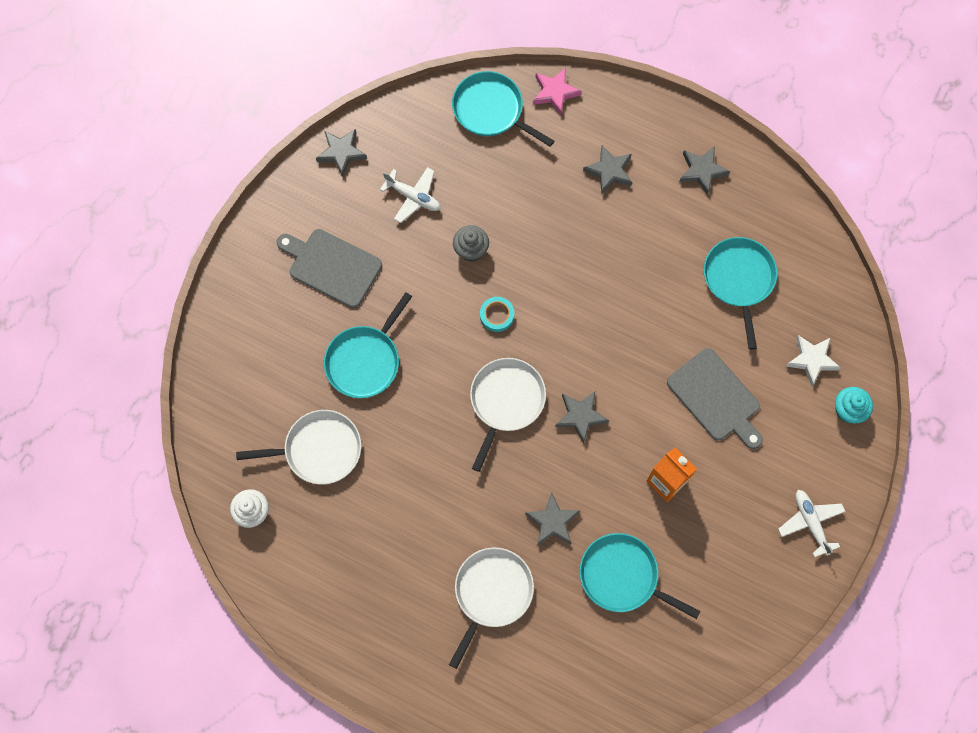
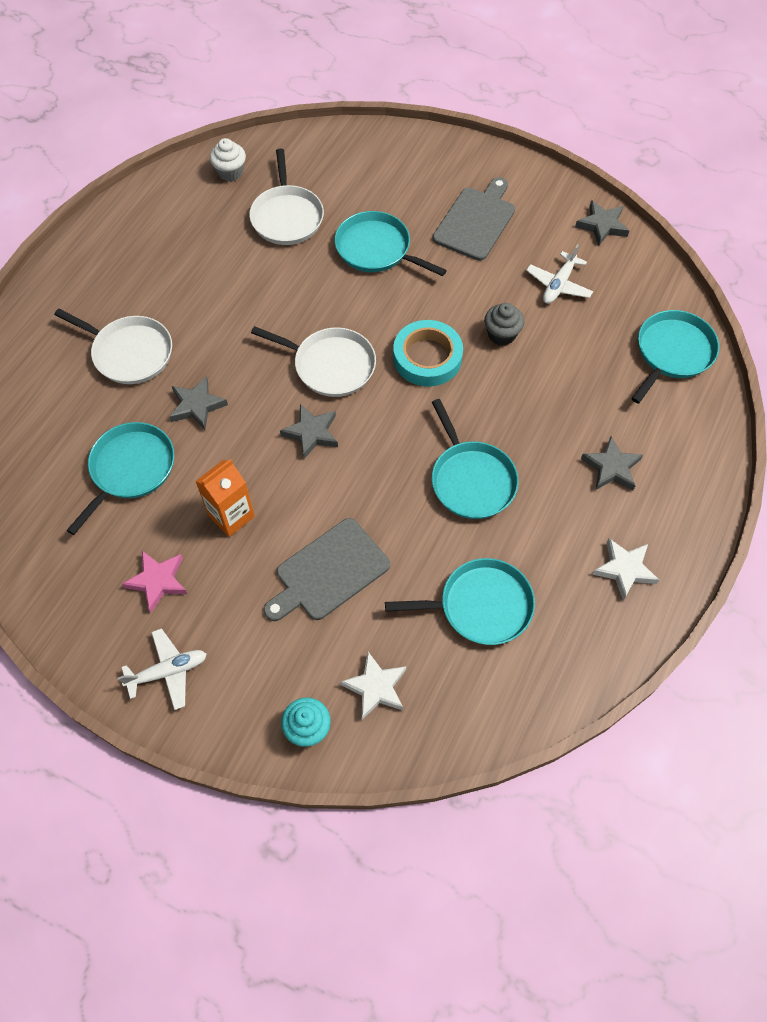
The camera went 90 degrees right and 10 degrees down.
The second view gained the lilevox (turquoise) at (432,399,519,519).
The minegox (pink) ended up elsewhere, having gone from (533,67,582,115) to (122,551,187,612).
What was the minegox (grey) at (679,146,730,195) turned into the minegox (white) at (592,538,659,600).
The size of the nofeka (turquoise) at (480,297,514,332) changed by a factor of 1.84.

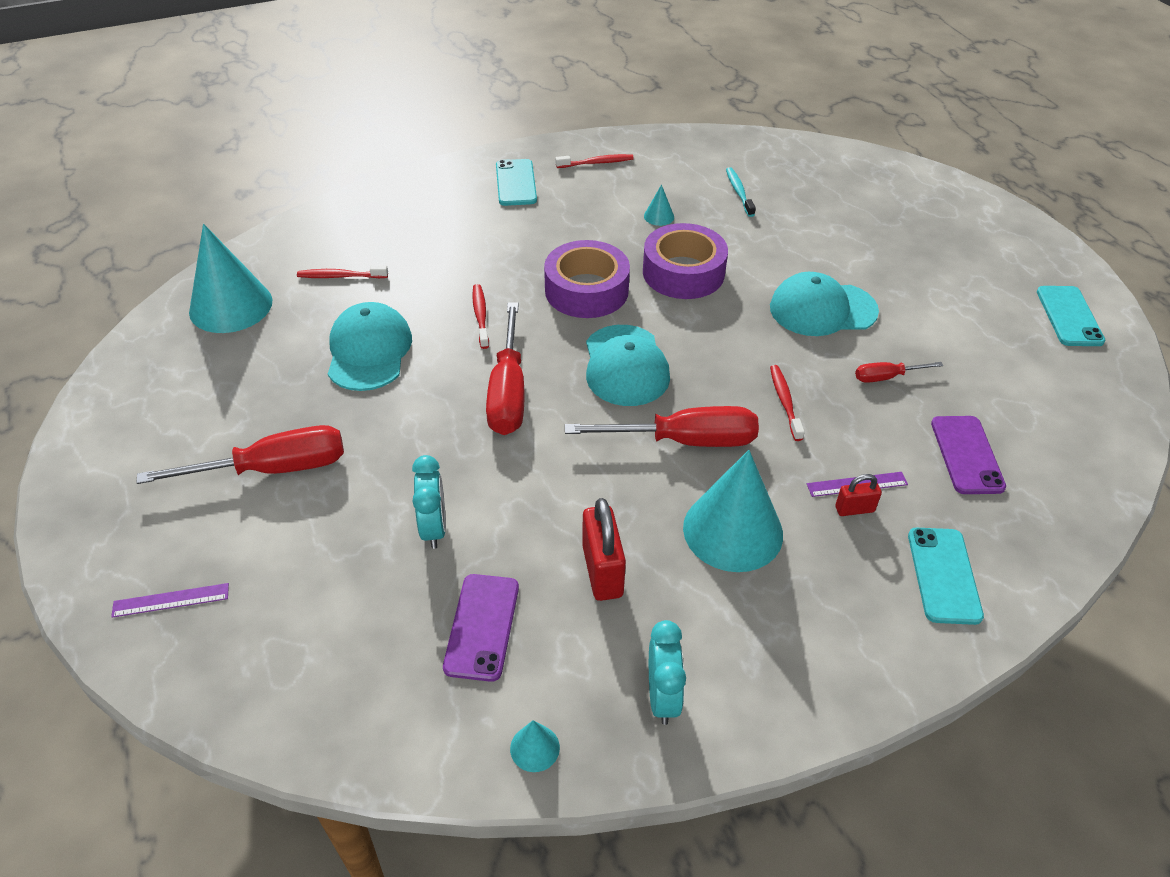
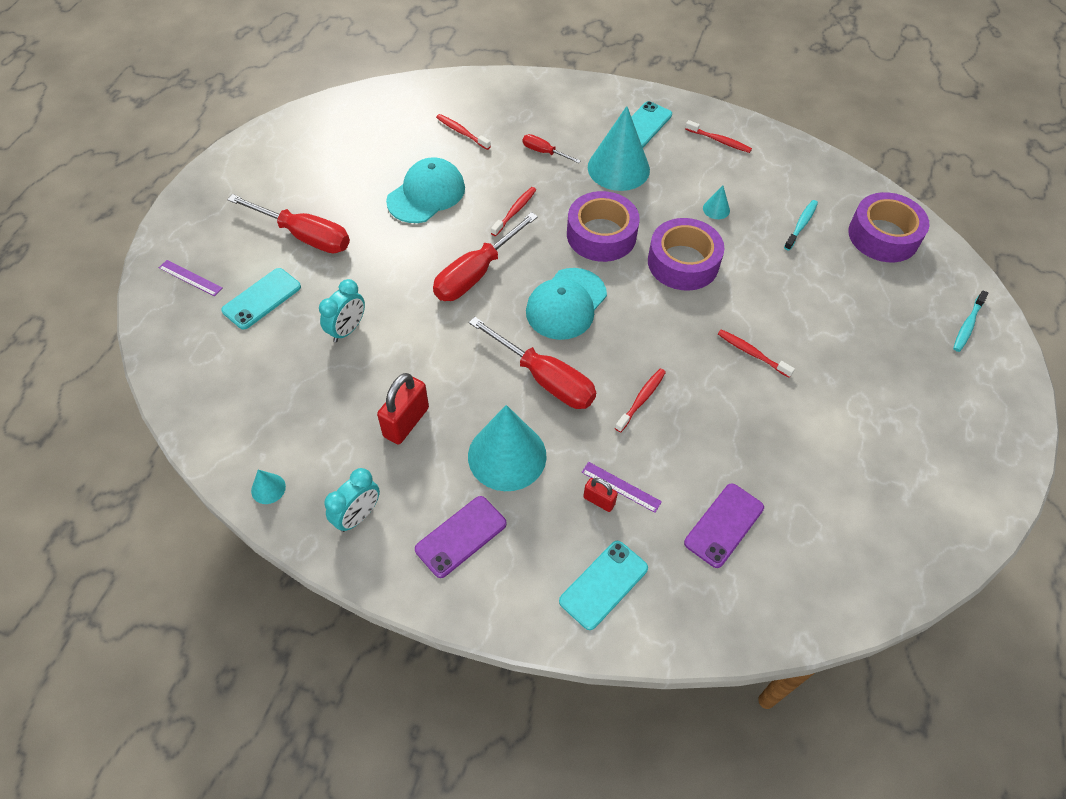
The camera went 40 degrees right and 10 degrees up.
The second view gained the nofeka (purple) at (848,192,929,262).
The second view gained the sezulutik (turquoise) at (953,290,989,352).
The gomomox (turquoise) ended up elsewhere, having gone from (189,224,272,333) to (588,106,650,191).
The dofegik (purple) ended up elsewhere, having gone from (443,574,519,682) to (415,496,507,578).
The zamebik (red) ended up elsewhere, having gone from (855,362,943,383) to (523,134,581,163).
The dofegik (turquoise) ended up elsewhere, having gone from (1037,286,1106,346) to (221,268,301,330).
Where the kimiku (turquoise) stood at (770,272,879,336), the sezulutik (red) came to stand at (718,329,795,378).

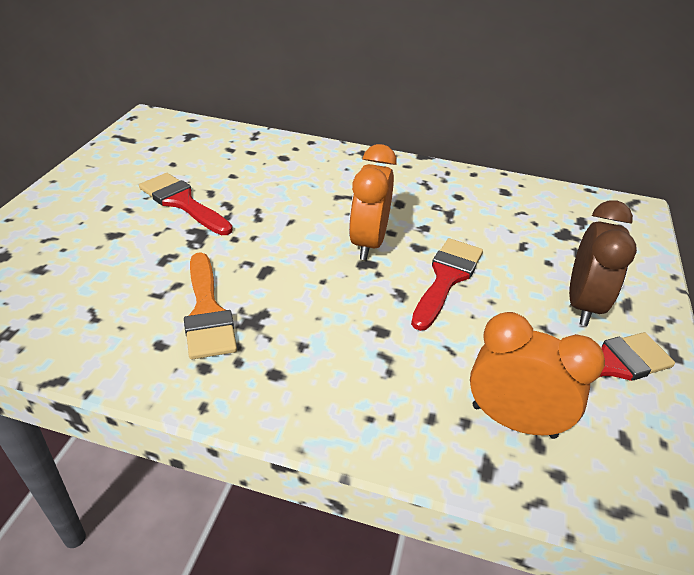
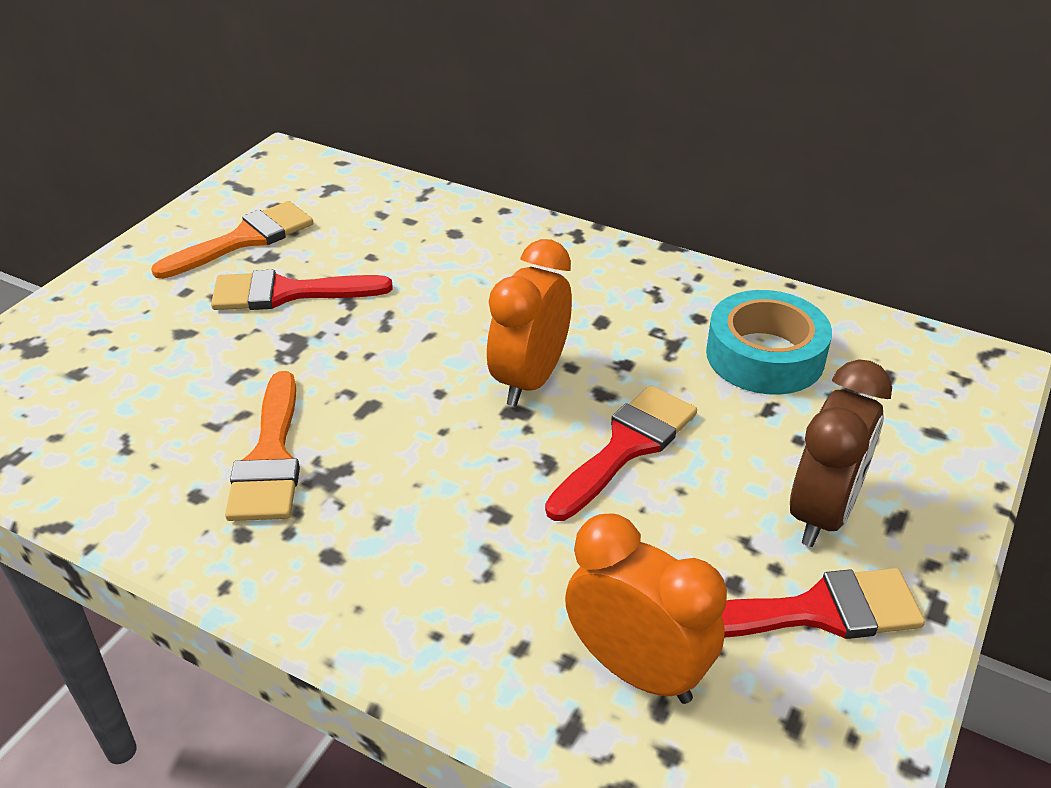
The camera went 15 degrees right and 0 degrees up.
The second view gained the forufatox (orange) at (151,201,313,279).
The second view gained the nofeka (turquoise) at (706,290,832,395).
The forufatox (red) at (139,173,233,235) ended up facing another way, 60 degrees counterclockwise from before.

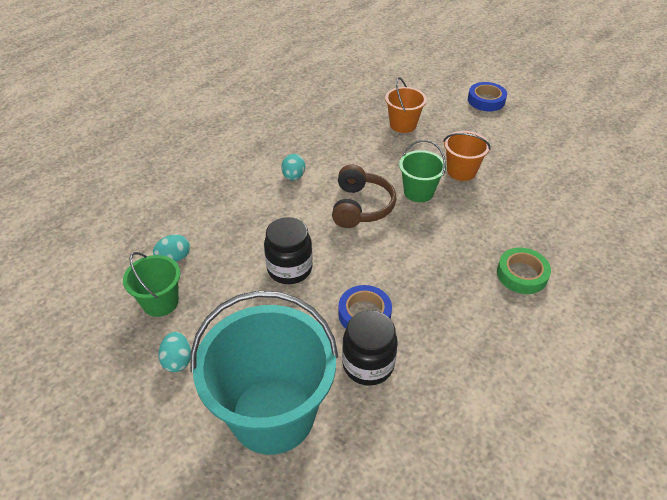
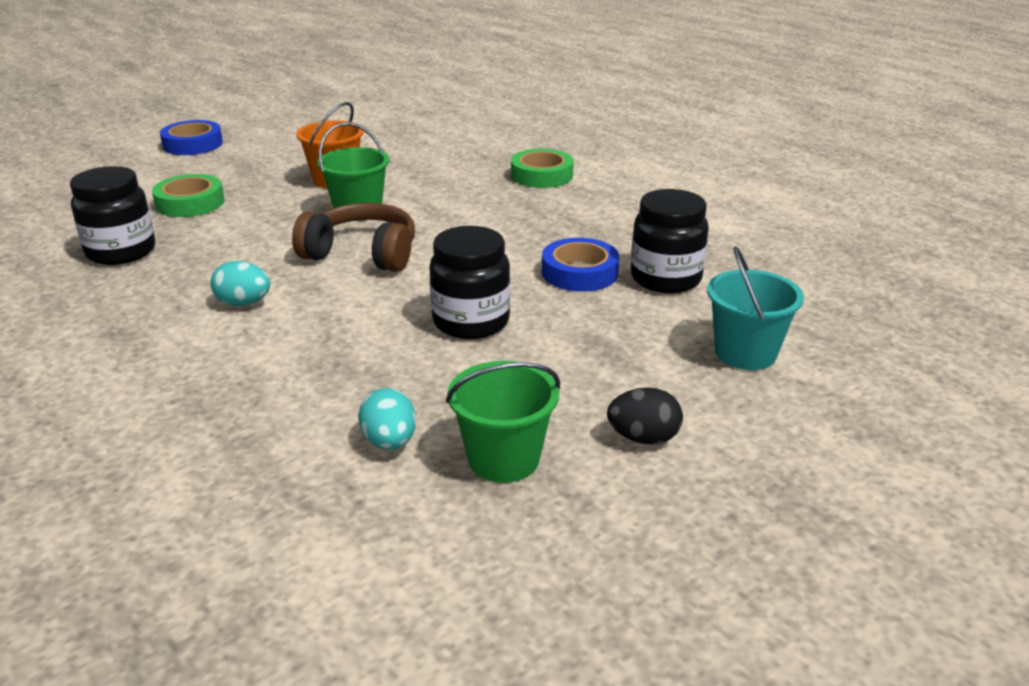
The camera went 80 degrees left and 15 degrees down.
The second view gained the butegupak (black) at (70,166,155,265).
Where the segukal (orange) stood at (385,77,427,133), the nofeka (green) came to stand at (152,174,224,217).
What was the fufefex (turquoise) at (159,332,191,372) turned into the fufefex (black) at (607,387,683,444).
The size of the segukal (turquoise) at (190,291,338,455) changed by a factor of 0.49.

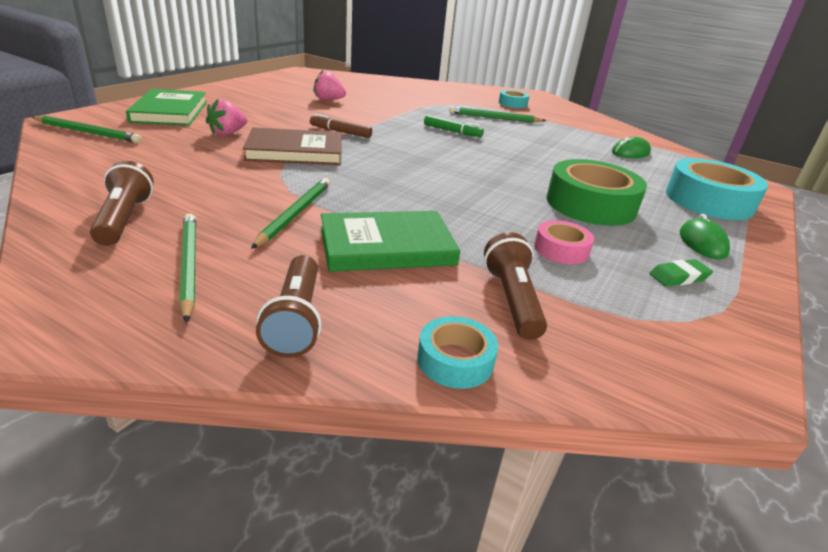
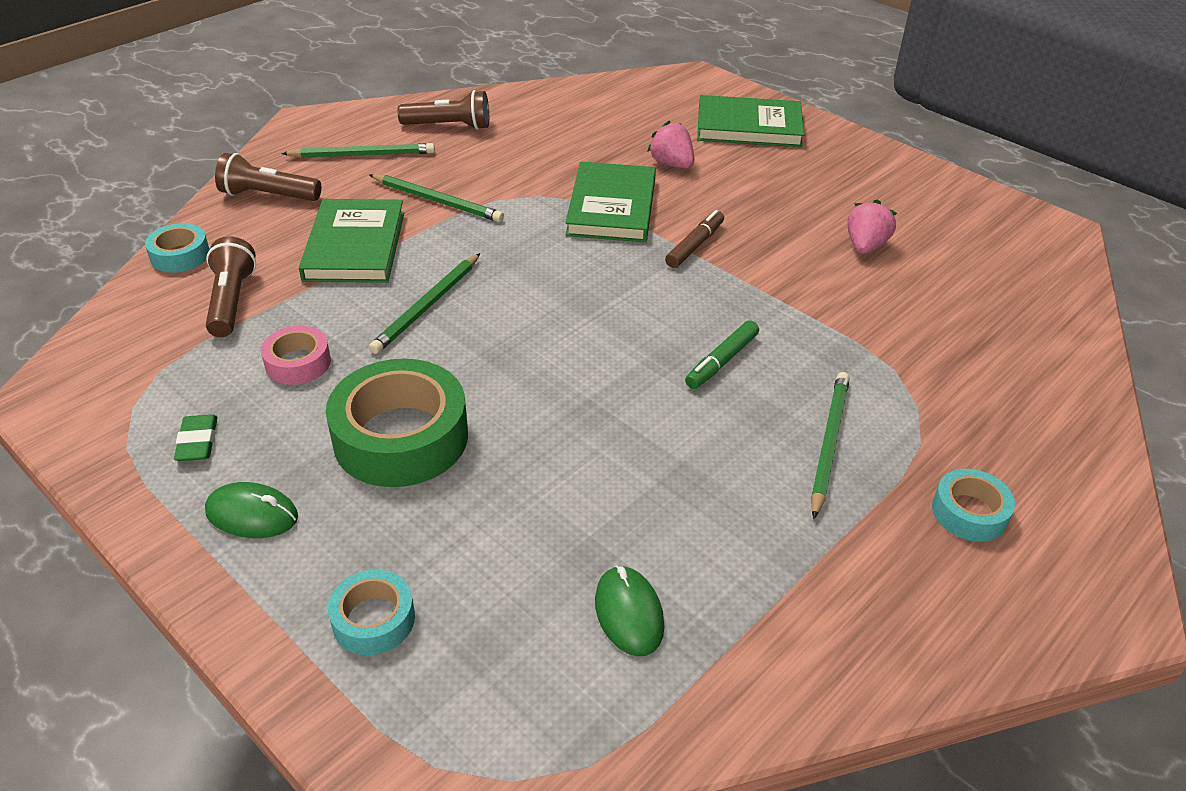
The camera went 105 degrees right and 10 degrees up.
The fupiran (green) ended up elsewhere, having gone from (32,116,142,143) to (369,253,480,354).
What was the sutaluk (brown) at (243,127,342,165) turned into the sutaluk (green) at (565,162,656,242).
The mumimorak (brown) at (484,232,547,340) ended up facing another way, 105 degrees counterclockwise from before.
The size of the nofeka (turquoise) at (666,158,768,220) changed by a factor of 0.52.

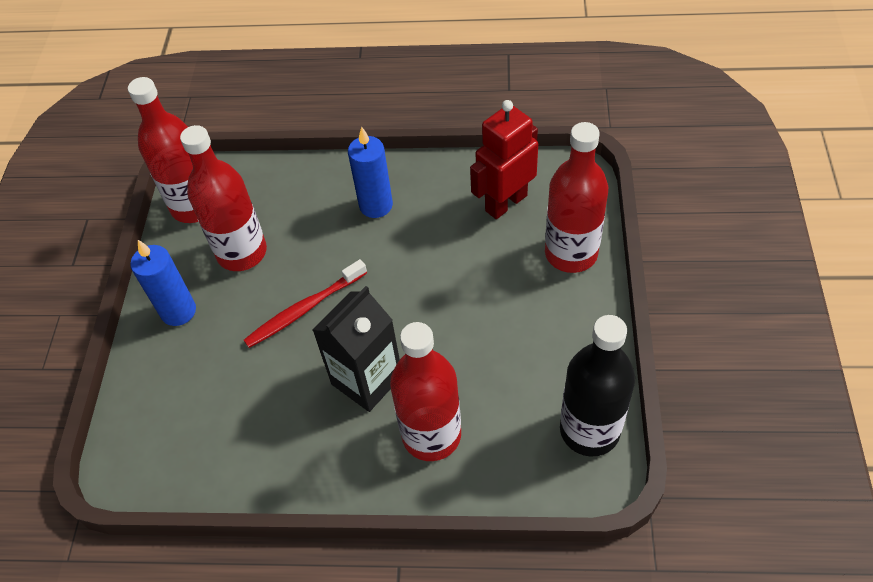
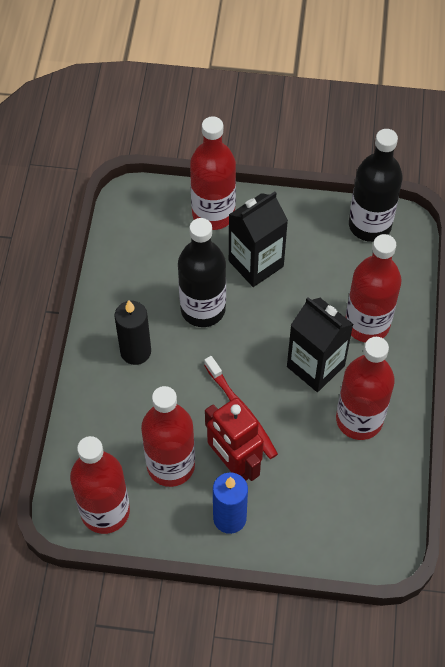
The camera went 90 degrees left and 5 degrees up.
The second view gained the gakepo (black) at (178,218,226,327).
The second view gained the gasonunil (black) at (229,192,288,287).
The second view gained the gakepo (red) at (336,337,395,440).
The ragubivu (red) ended up elsewhere, having gone from (470,100,538,219) to (205,398,264,481).
What was the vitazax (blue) at (348,126,393,218) turned into the vitazax (black) at (114,300,151,365).

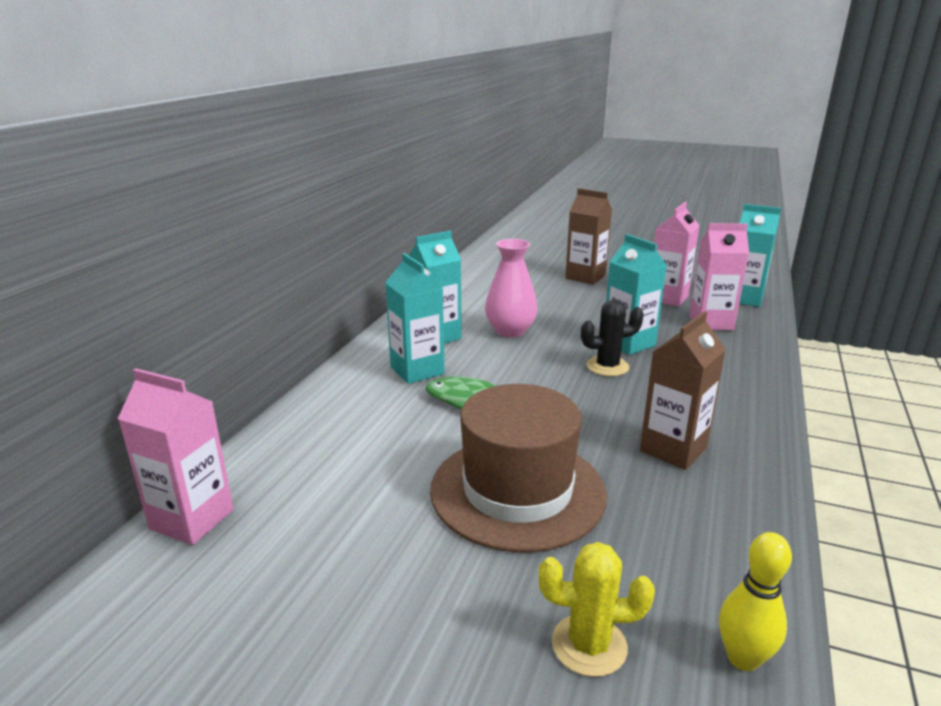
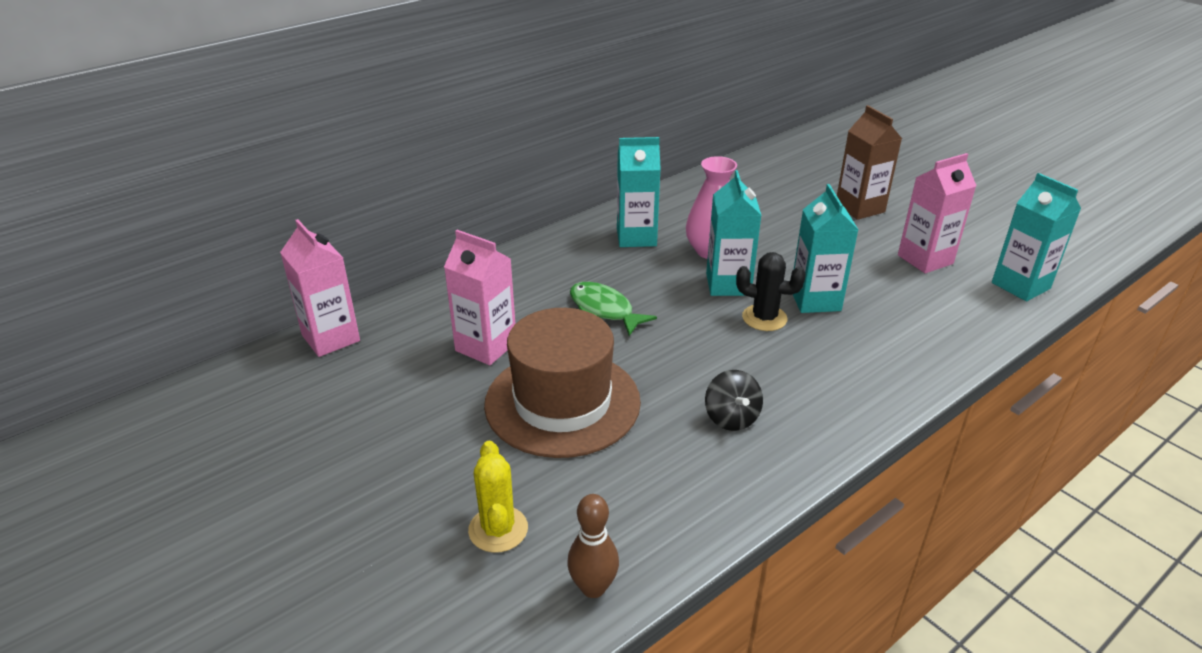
The camera went 30 degrees right and 10 degrees up.
The gasonunil (turquoise) ended up elsewhere, having gone from (385,253,444,384) to (706,170,762,296).
The gasonunil (pink) ended up elsewhere, having gone from (689,223,749,330) to (444,230,515,365).
Where the gasonunil (brown) stood at (640,311,726,470), the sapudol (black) came to stand at (705,370,763,431).
What was the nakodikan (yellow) at (719,532,792,671) turned into the nakodikan (brown) at (567,494,619,598).
The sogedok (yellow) at (539,542,655,677) ended up facing another way, 45 degrees clockwise from before.

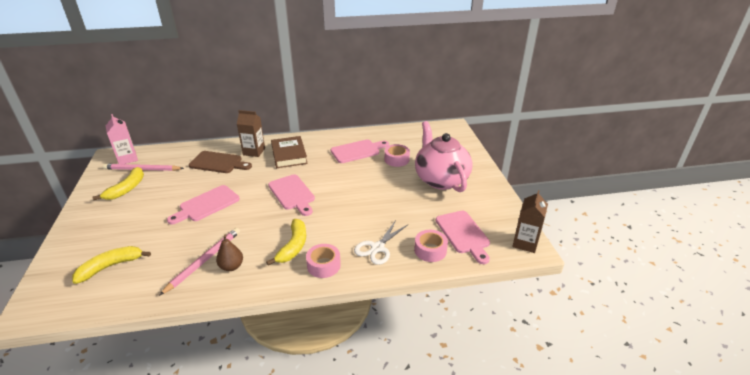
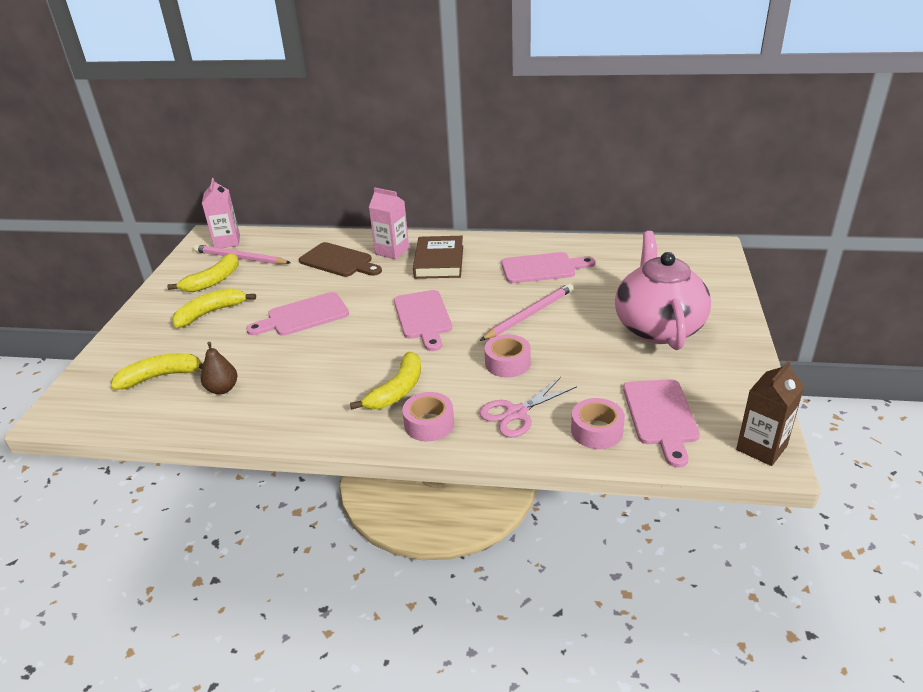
The camera went 20 degrees right and 0 degrees up.
The second view gained the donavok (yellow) at (172,288,256,328).
The fupiran (pink) ended up elsewhere, having gone from (159,228,240,296) to (480,283,573,341).
The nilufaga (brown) ended up elsewhere, having gone from (216,235,243,271) to (201,342,237,394).
The nofeka (pink) ended up elsewhere, having gone from (384,144,410,167) to (484,334,531,377).
What was the gasonunil (brown) at (237,110,265,157) turned into the gasonunil (pink) at (369,187,409,260).
What was the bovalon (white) at (354,220,407,265) turned into the bovalon (pink) at (479,377,577,437).

